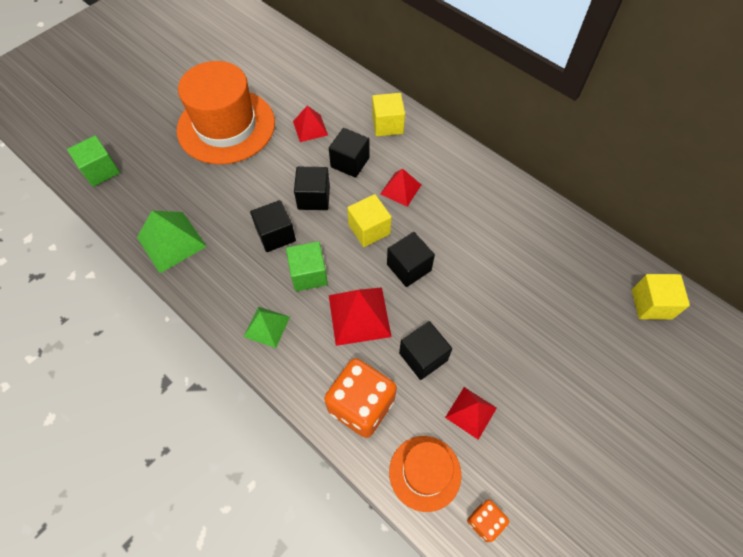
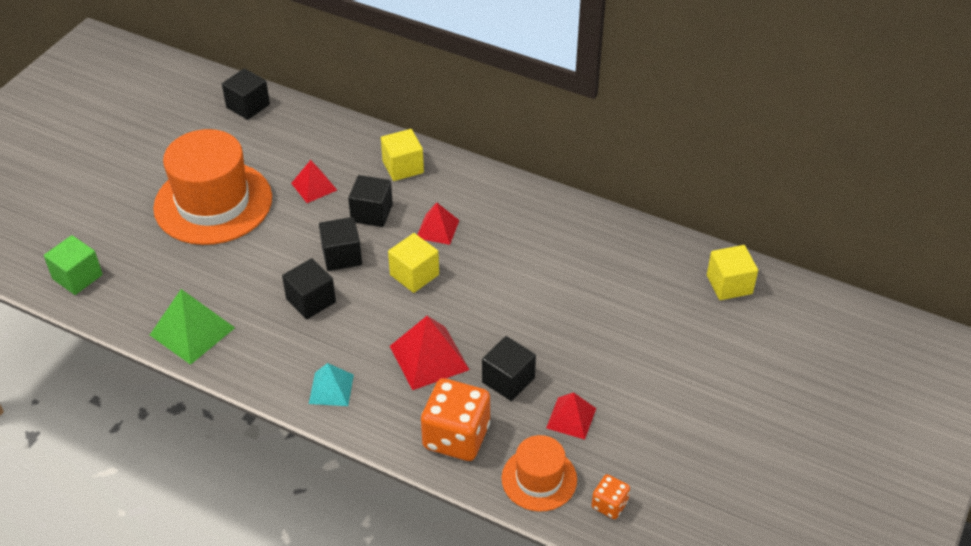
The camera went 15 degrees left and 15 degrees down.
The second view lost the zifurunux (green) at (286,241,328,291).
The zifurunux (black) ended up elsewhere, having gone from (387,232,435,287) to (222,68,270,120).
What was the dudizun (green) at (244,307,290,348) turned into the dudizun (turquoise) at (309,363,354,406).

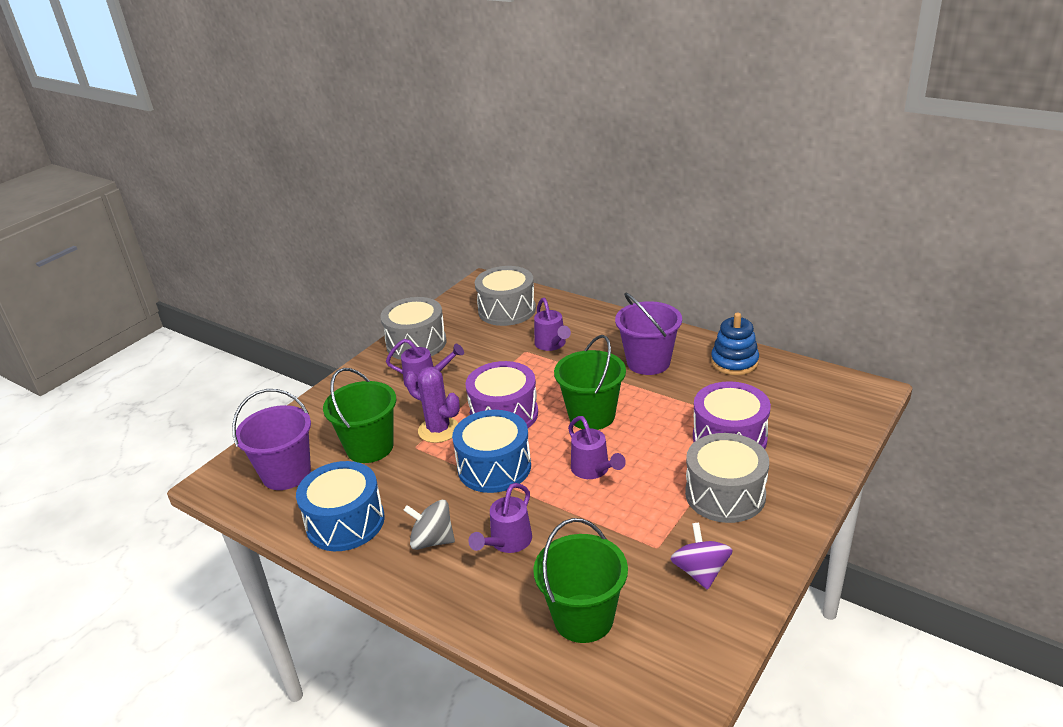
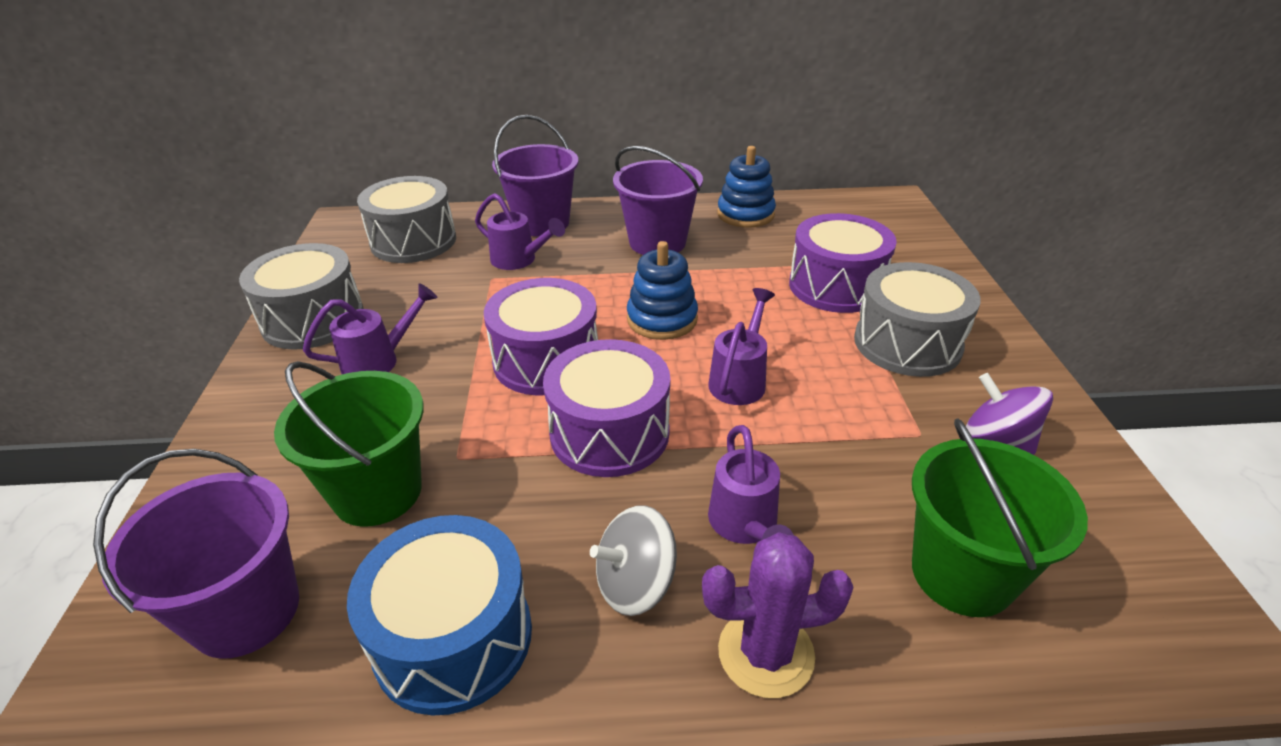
The camera went 40 degrees left and 5 degrees up.
The second view gained the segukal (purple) at (492,115,578,237).
The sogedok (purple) ended up elsewhere, having gone from (405,367,460,443) to (702,532,854,698).
Where the segukal (green) stood at (554,335,626,430), the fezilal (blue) came to stand at (627,241,698,340).
What was the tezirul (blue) at (452,410,531,493) turned into the tezirul (purple) at (543,339,670,477).
The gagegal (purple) at (568,416,626,479) ended up facing another way, 90 degrees counterclockwise from before.

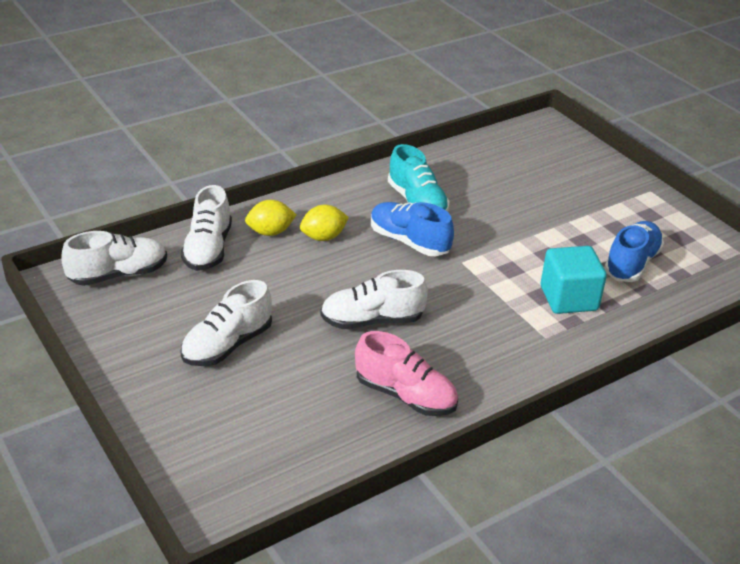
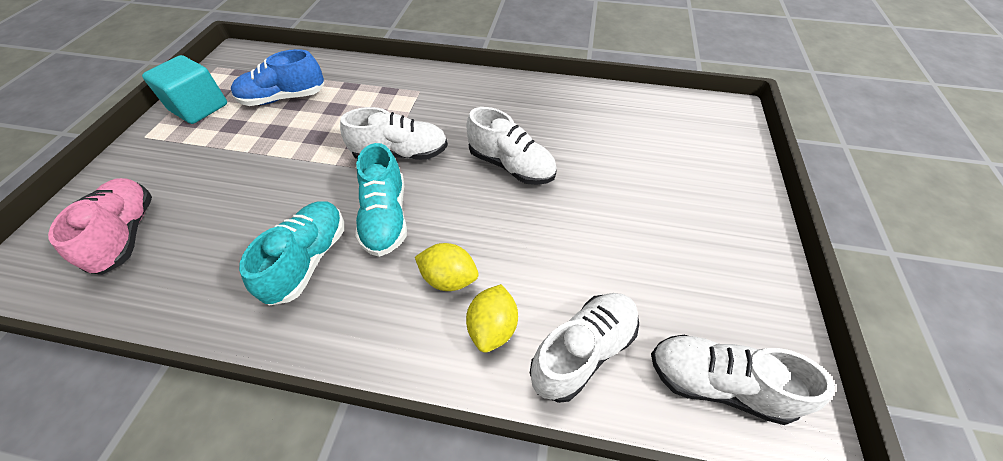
The camera went 135 degrees left and 15 degrees up.
The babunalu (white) ended up elsewhere, having gone from (180,280,272,366) to (340,107,448,160).
The babunalu (pink) ended up elsewhere, having gone from (355,331,458,416) to (48,178,152,275).
The zifurunux (turquoise) ended up elsewhere, having gone from (541,246,607,314) to (142,55,227,124).
What was the babunalu (blue) at (371,202,454,256) turned into the babunalu (turquoise) at (355,143,407,257).
The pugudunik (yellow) at (245,200,297,236) ended up facing another way, 75 degrees clockwise from before.

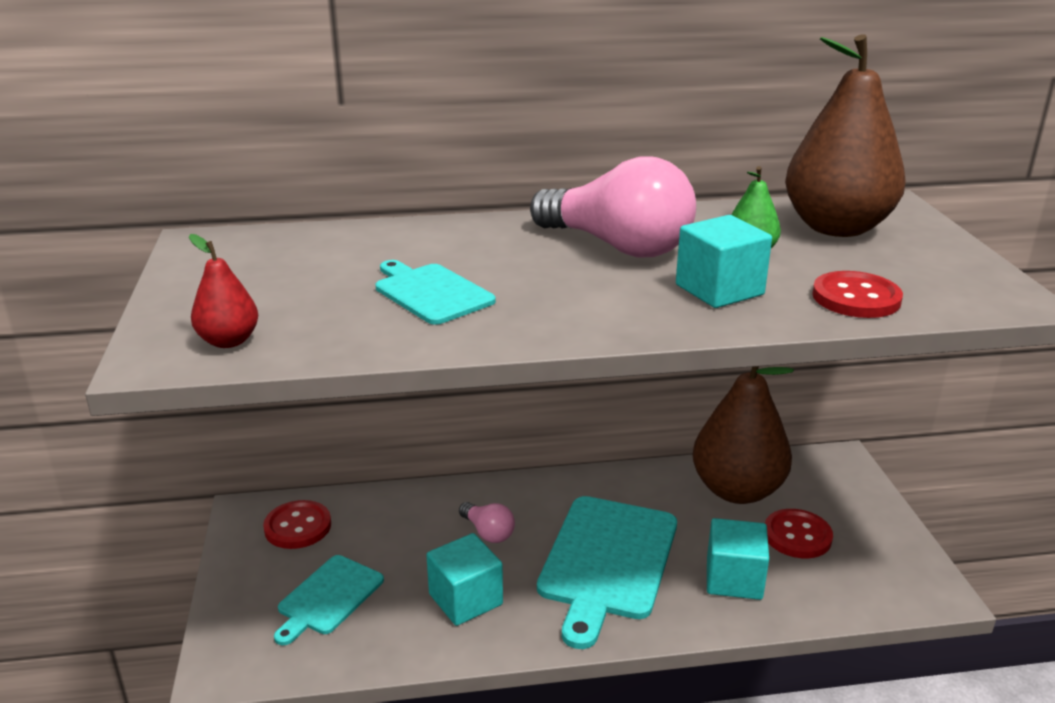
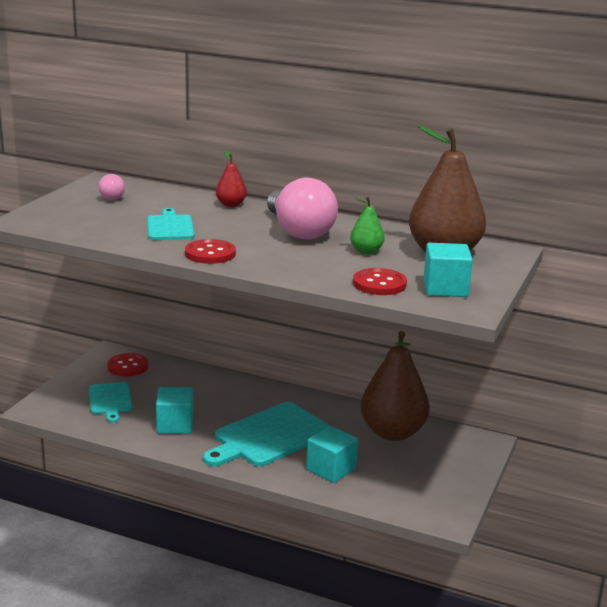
The camera went 30 degrees right and 5 degrees down.
The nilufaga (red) ended up elsewhere, having gone from (189,234,258,348) to (216,150,247,207).
The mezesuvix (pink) ended up elsewhere, having gone from (459,502,515,543) to (98,174,125,200).
The zifurunux (turquoise) ended up elsewhere, having gone from (676,215,772,308) to (424,243,473,297).
The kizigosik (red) ended up elsewhere, having gone from (765,509,833,558) to (185,239,236,264).
The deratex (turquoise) at (274,555,384,645) ended up facing another way, 75 degrees counterclockwise from before.

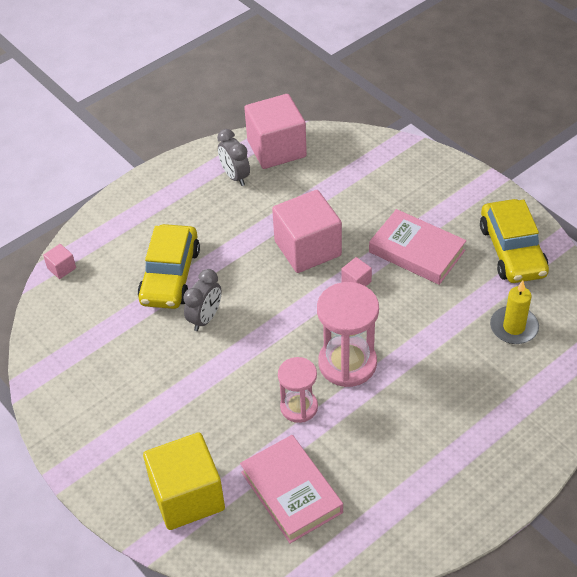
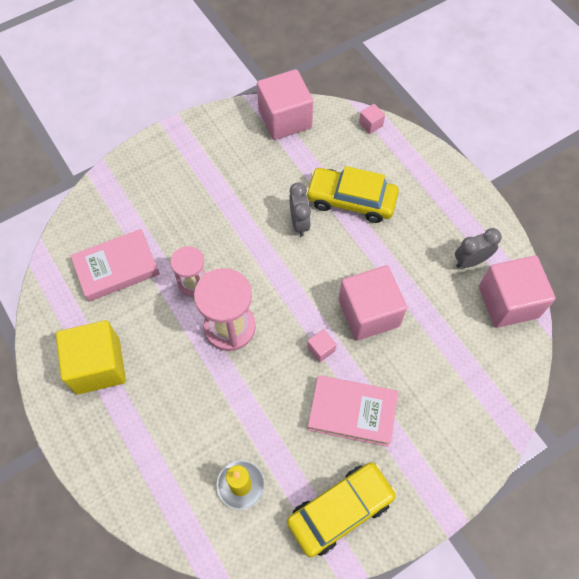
The camera went 95 degrees right and 15 degrees up.
The second view gained the zifurunux (pink) at (257,69,313,140).
The zifurunux (yellow) ended up elsewhere, having gone from (143,432,225,530) to (56,320,126,394).
The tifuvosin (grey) at (183,269,222,331) ended up facing another way, 135 degrees counterclockwise from before.
The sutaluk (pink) at (369,209,467,285) ended up facing another way, 60 degrees clockwise from before.
The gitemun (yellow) at (480,199,549,283) ended up facing another way, 150 degrees clockwise from before.

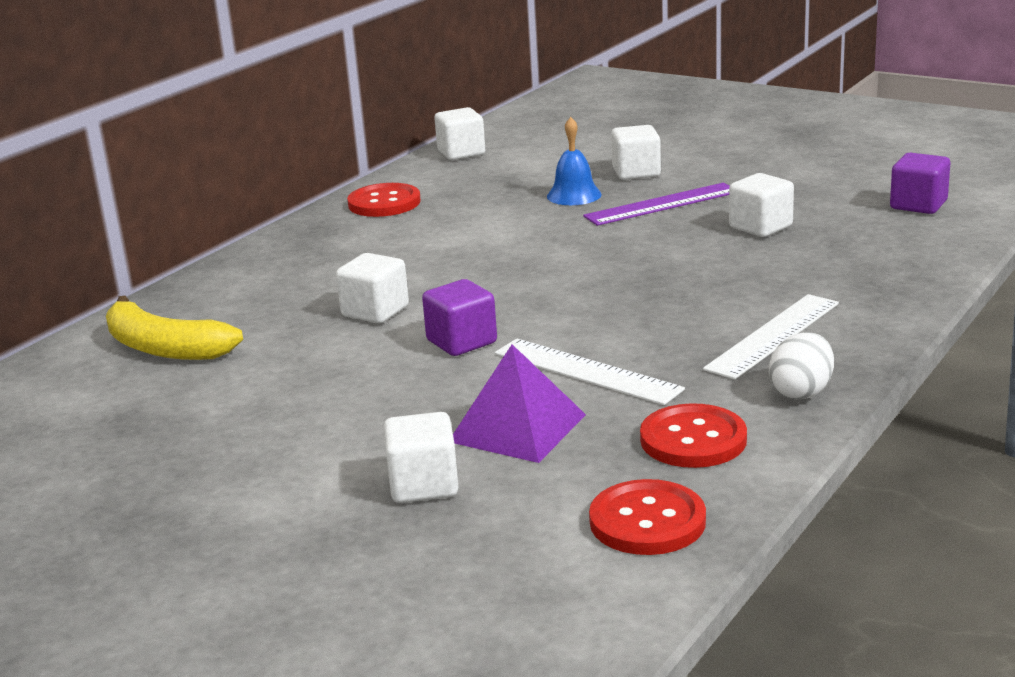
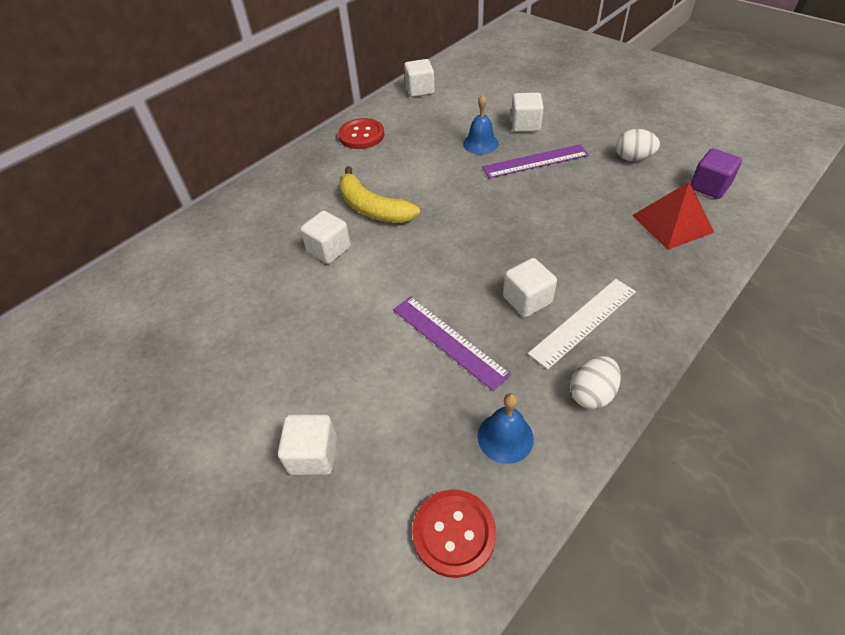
The camera went 10 degrees right and 25 degrees up.
The second view lost the zifurunux (purple) at (422,279,497,356).
The second view lost the dudizun (purple) at (453,344,586,463).
The second view gained the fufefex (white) at (616,129,660,161).
The second view gained the dudizun (red) at (632,182,715,250).
The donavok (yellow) ended up elsewhere, having gone from (106,295,243,360) to (339,166,420,223).
The zifurunux (white) ended up elsewhere, having gone from (729,173,794,237) to (503,258,557,317).
Where the kizigosik (red) stood at (640,403,747,468), the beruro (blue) came to stand at (478,393,534,464).
What was the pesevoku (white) at (495,339,685,405) turned into the pesevoku (purple) at (393,296,511,391).

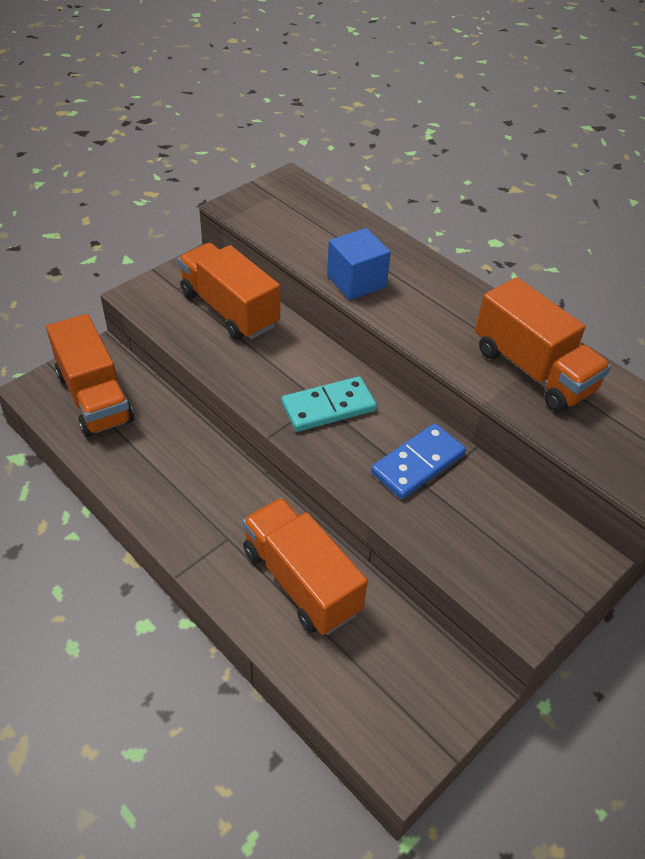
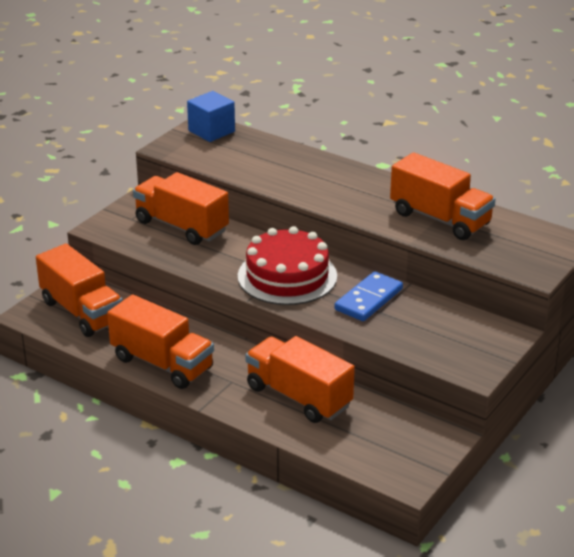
The camera went 10 degrees left and 15 degrees down.
The second view gained the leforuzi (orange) at (107,294,214,389).
The zifurunux (blue) ended up elsewhere, having gone from (327,228,391,300) to (187,91,235,142).
Where the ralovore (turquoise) stood at (282,376,377,432), the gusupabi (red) came to stand at (238,226,337,305).

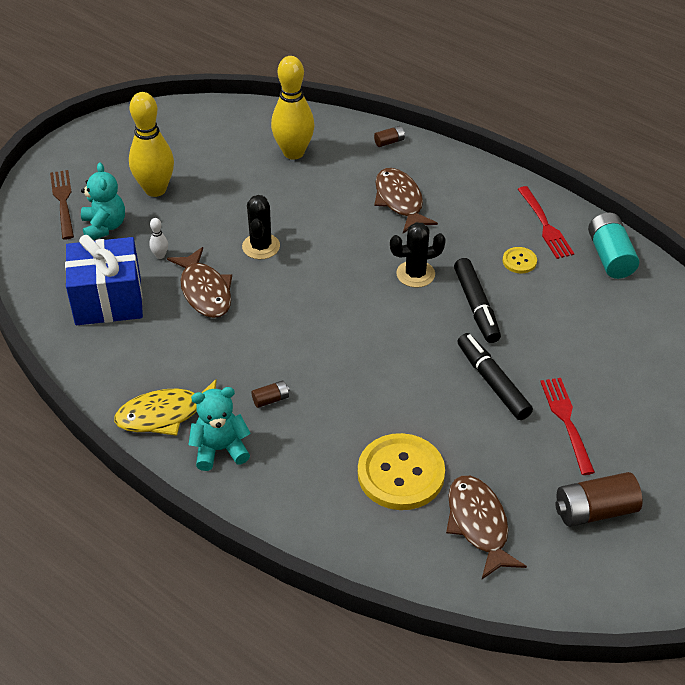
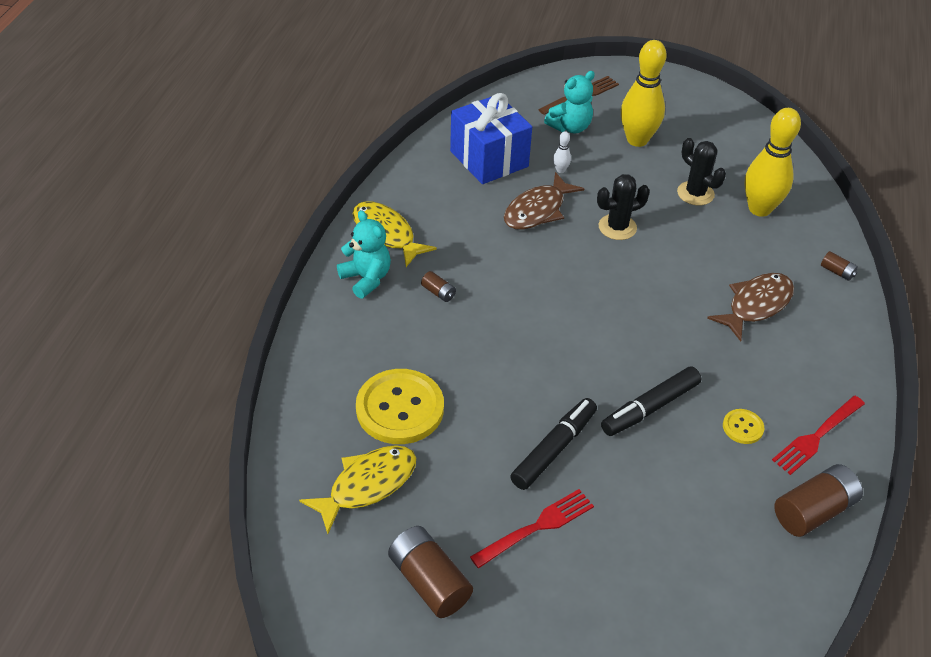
The camera went 65 degrees right and 0 degrees up.
The sogedok (black) ended up elsewhere, having gone from (390,222,446,288) to (677,138,726,205).
What was the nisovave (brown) at (446,476,527,579) turned into the nisovave (yellow) at (299,445,416,534).
What was the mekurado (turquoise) at (588,212,639,279) turned into the mekurado (brown) at (774,464,863,537).

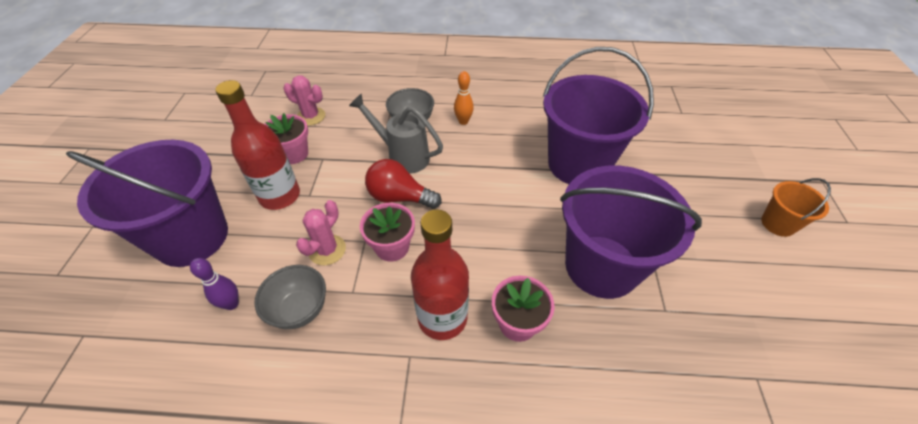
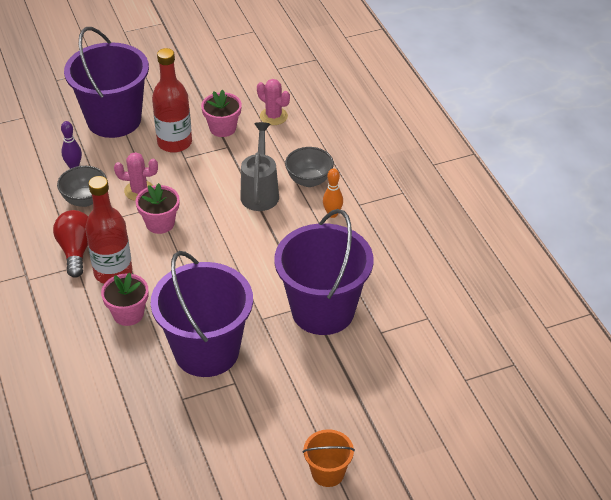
The camera went 65 degrees right and 5 degrees down.
The mezesuvix (red) ended up elsewhere, having gone from (365,159,442,209) to (53,210,88,278).
The sogedok (pink) at (284,76,325,126) ended up facing another way, 45 degrees counterclockwise from before.

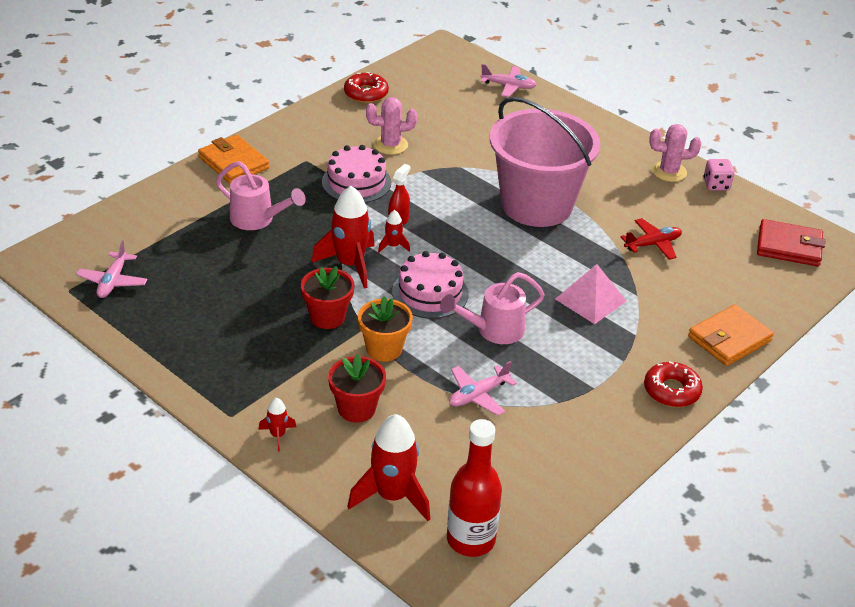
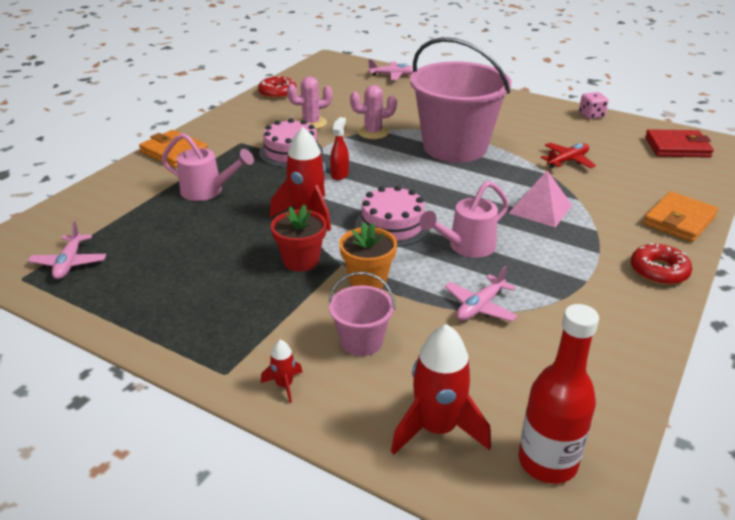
The camera went 10 degrees left and 5 degrees down.
The second view lost the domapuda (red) at (378,210,410,253).
The sogedok (pink) ended up elsewhere, having gone from (649,124,701,182) to (350,85,397,139).
Where the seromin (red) stood at (328,354,386,423), the segukal (pink) came to stand at (328,272,395,356).

